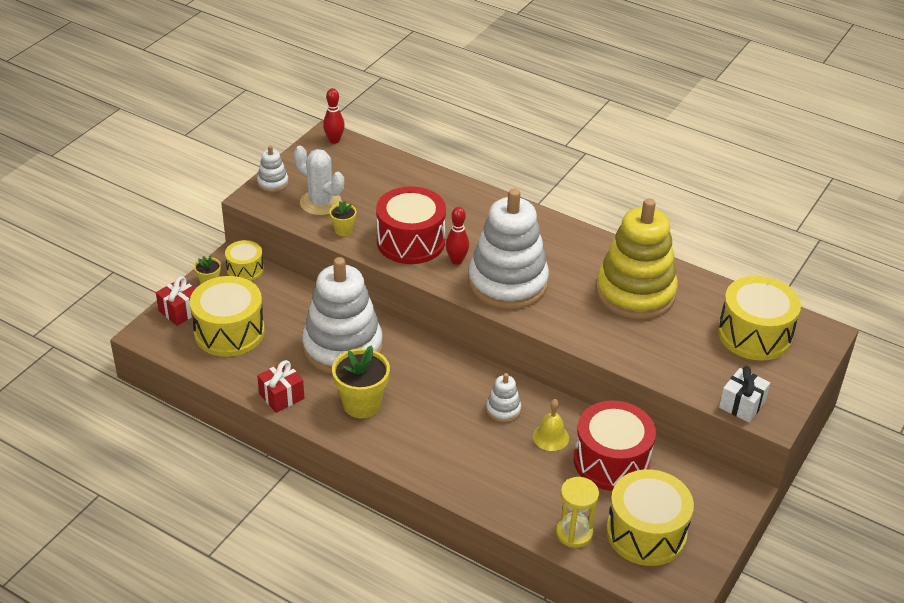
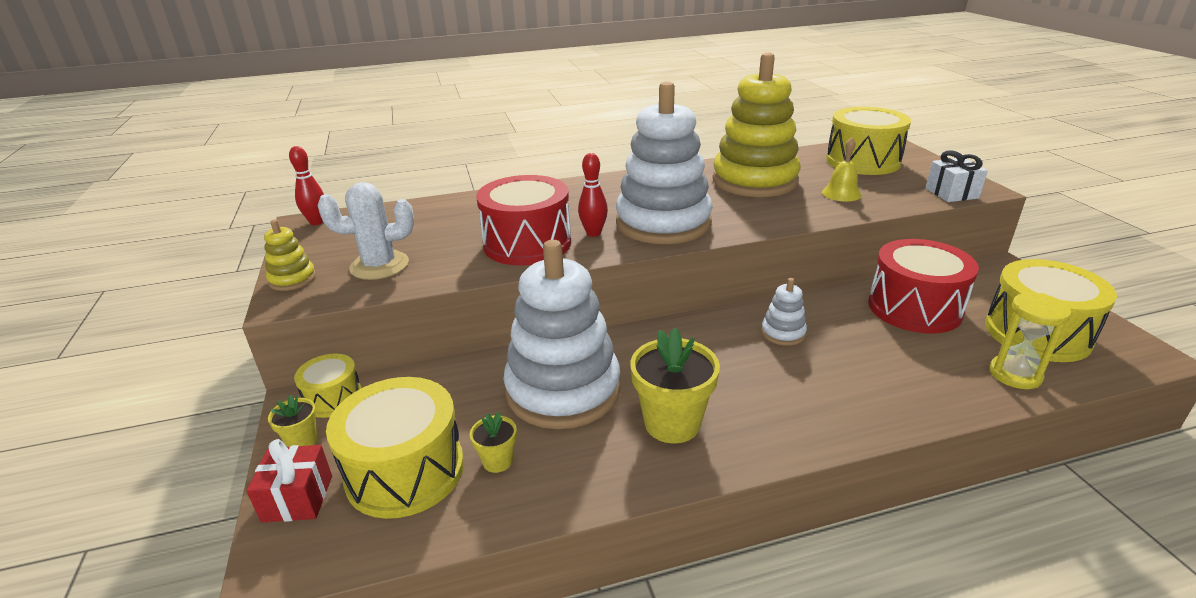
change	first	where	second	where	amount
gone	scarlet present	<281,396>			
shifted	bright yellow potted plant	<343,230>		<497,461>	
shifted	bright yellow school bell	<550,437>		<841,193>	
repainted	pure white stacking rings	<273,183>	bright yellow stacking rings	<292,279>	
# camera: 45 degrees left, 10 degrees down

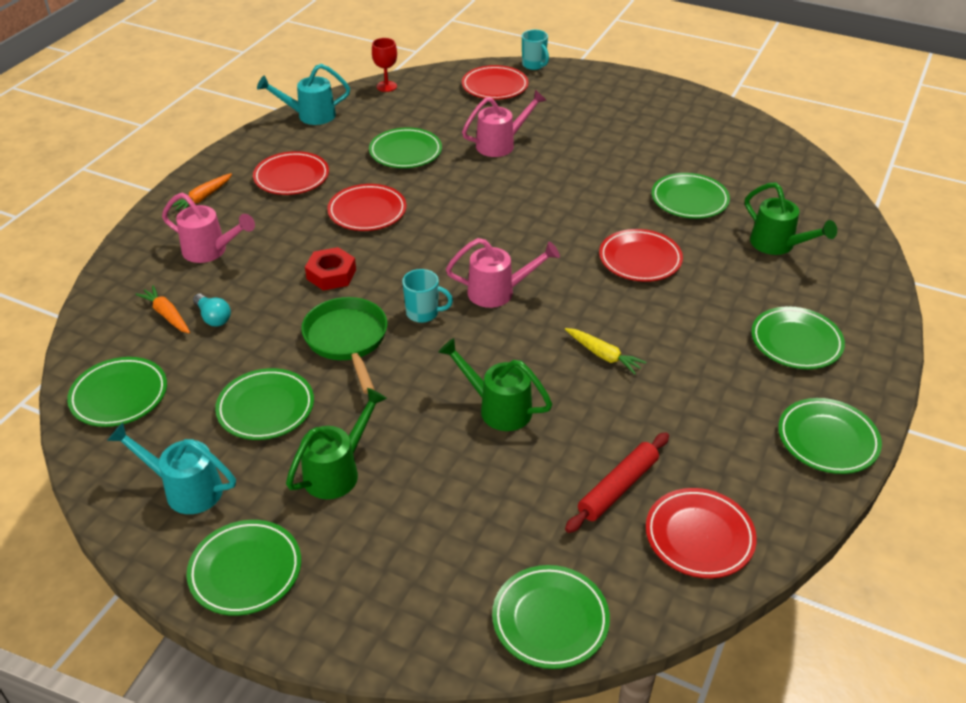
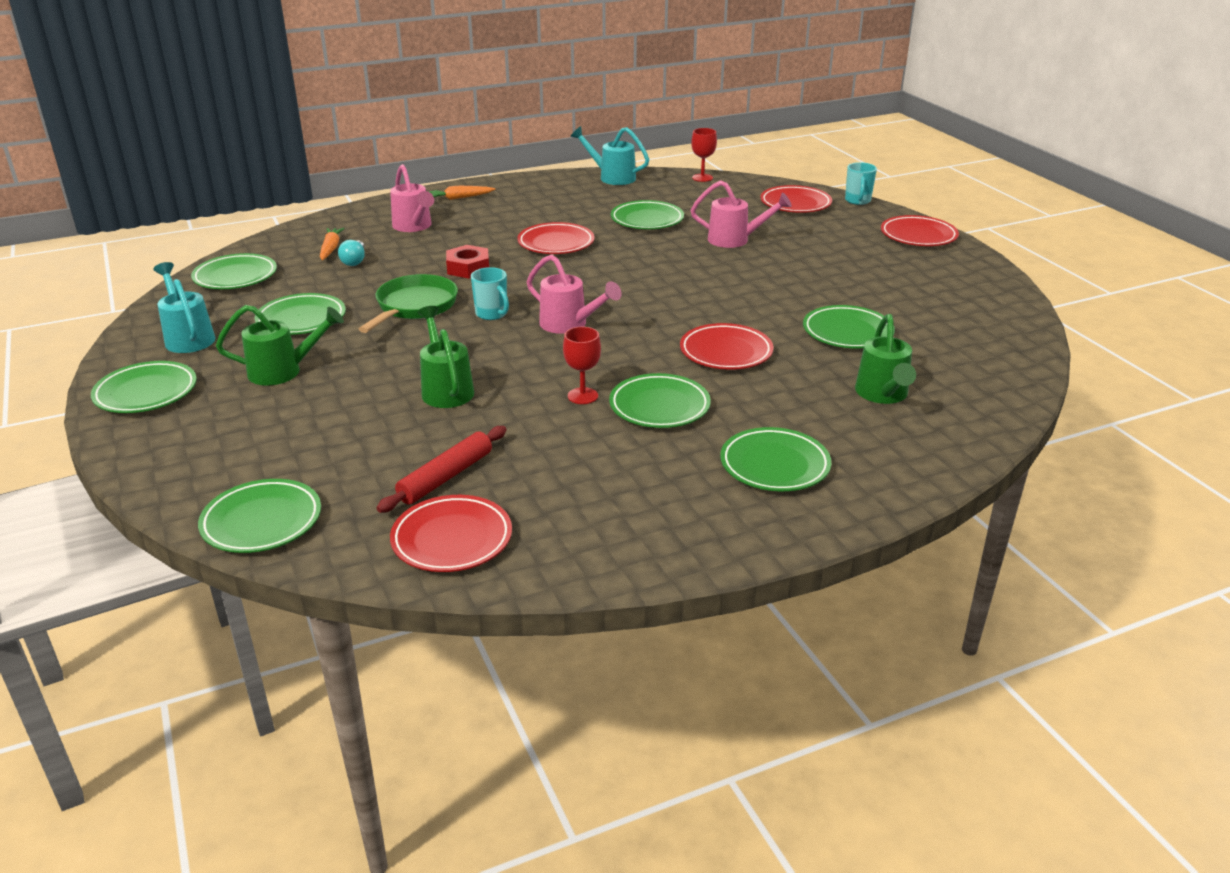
change	first	where	second	where	amount
shifted	scarlet dinner plate	<291,177>		<918,236>	
shifted	emerald dinner plate	<827,440>		<659,406>	
swapped	bright yellow root vegetable	<603,355>	scarlet wine glass	<582,396>	
rotated	scarlet dough roller	<617,488>		<445,477>	45 degrees counterclockwise
# camera: 40 degrees right, 10 degrees down

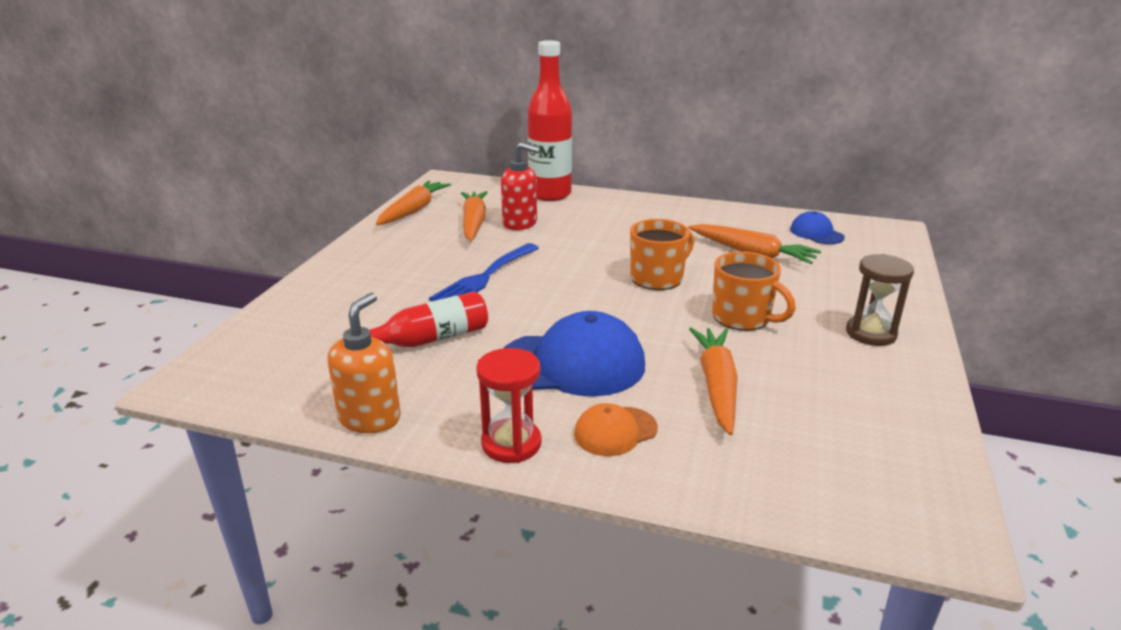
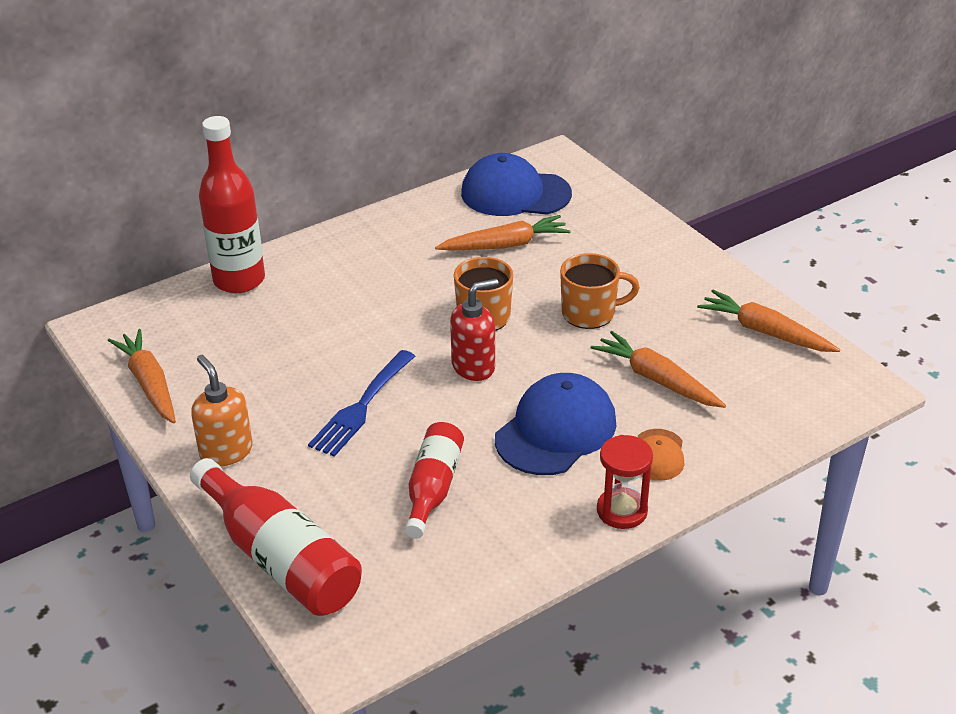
change	first	where	second	where	amount
gone	brown hourglass	<870,333>			
new			scarlet bottle	<280,558>	
shifted	orange-coloured soap dispenser	<370,418>		<226,451>	
shifted	orange-coloured root vegetable	<474,223>		<765,332>	
shifted	scarlet soap dispenser	<520,223>		<474,366>	
rotated	cobalt dinner fork	<484,277>		<361,407>	45 degrees clockwise
scaled	cobalt baseball cap	<816,233>		<515,193>	x1.93
# camera: 50 degrees left, 10 degrees up

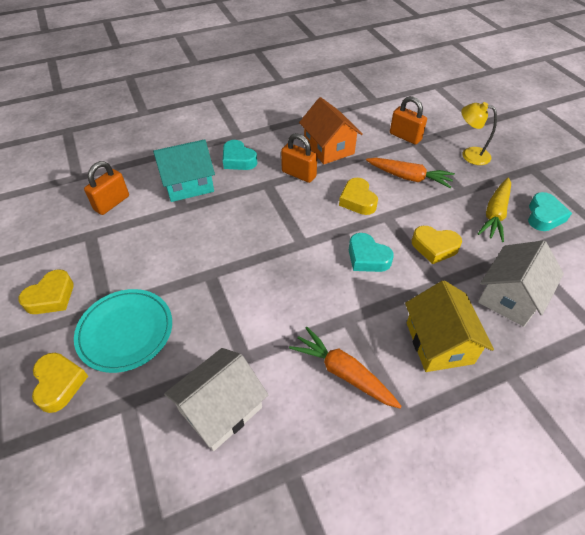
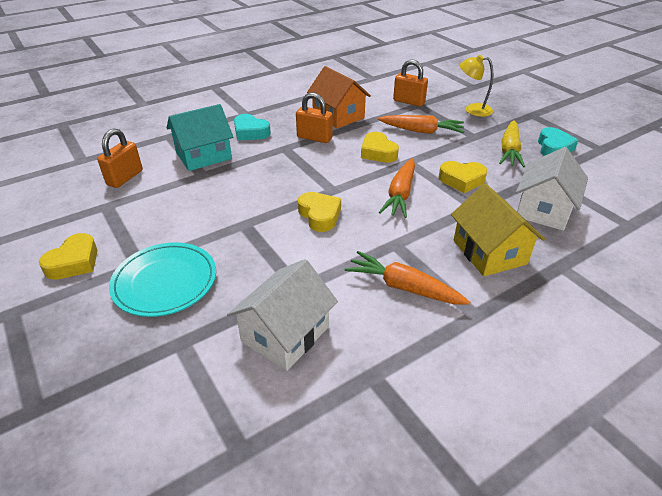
change	first	where	second	where	amount
shifted	bright yellow love heart	<59,384>		<319,215>	
swapped	turquoise love heart	<367,257>	orange-coloured root vegetable	<400,194>	
# camera: 10 degrees left, 10 degrees down

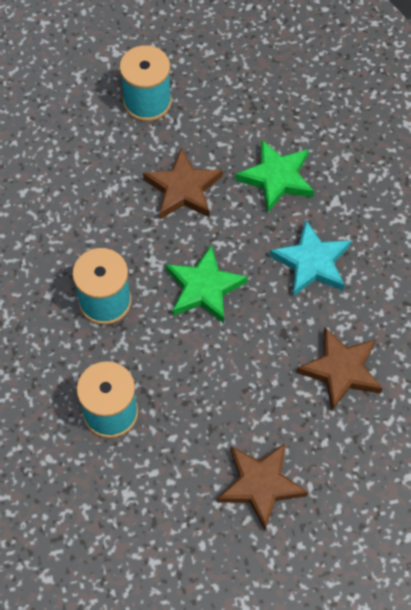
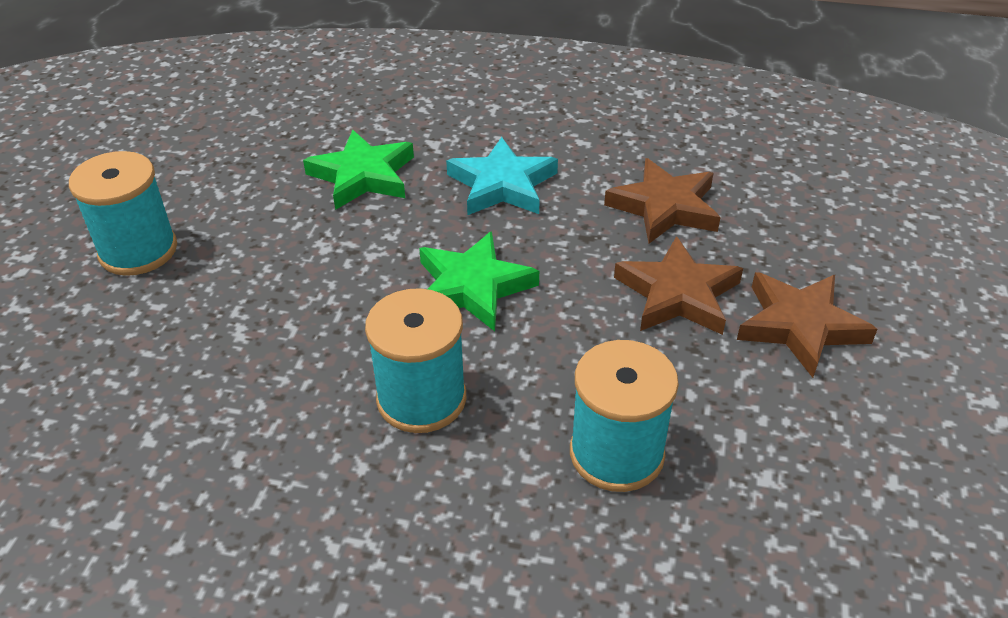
change	first	where	second	where	amount
shifted	brown star shape	<183,189>		<677,294>	
# camera: 65 degrees left, 20 degrees down

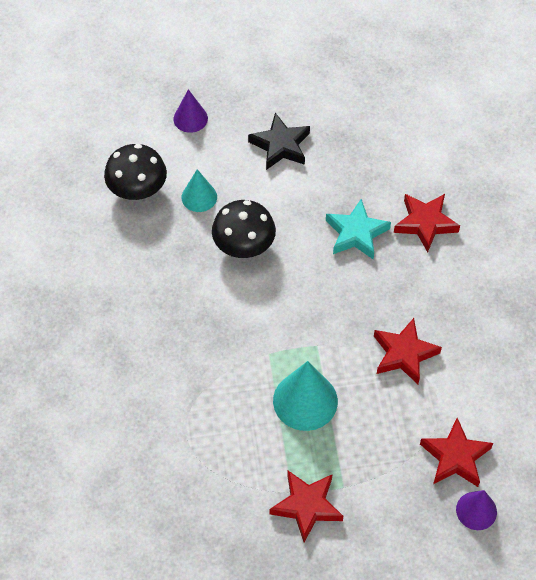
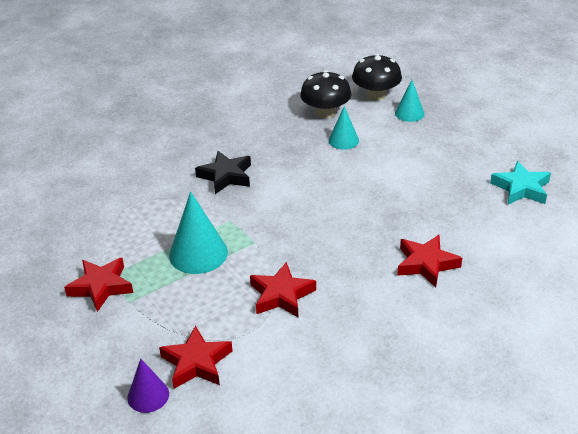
change	first	where	second	where	amount
shifted	ebony toadstool	<244,245>		<376,95>	
shifted	ebony star shape	<280,146>		<226,176>	
shifted	turquoise star shape	<356,233>		<521,188>	
repainted	purple solid cone	<190,118>	turquoise solid cone	<409,113>	
# camera: 65 degrees right, 20 degrees down

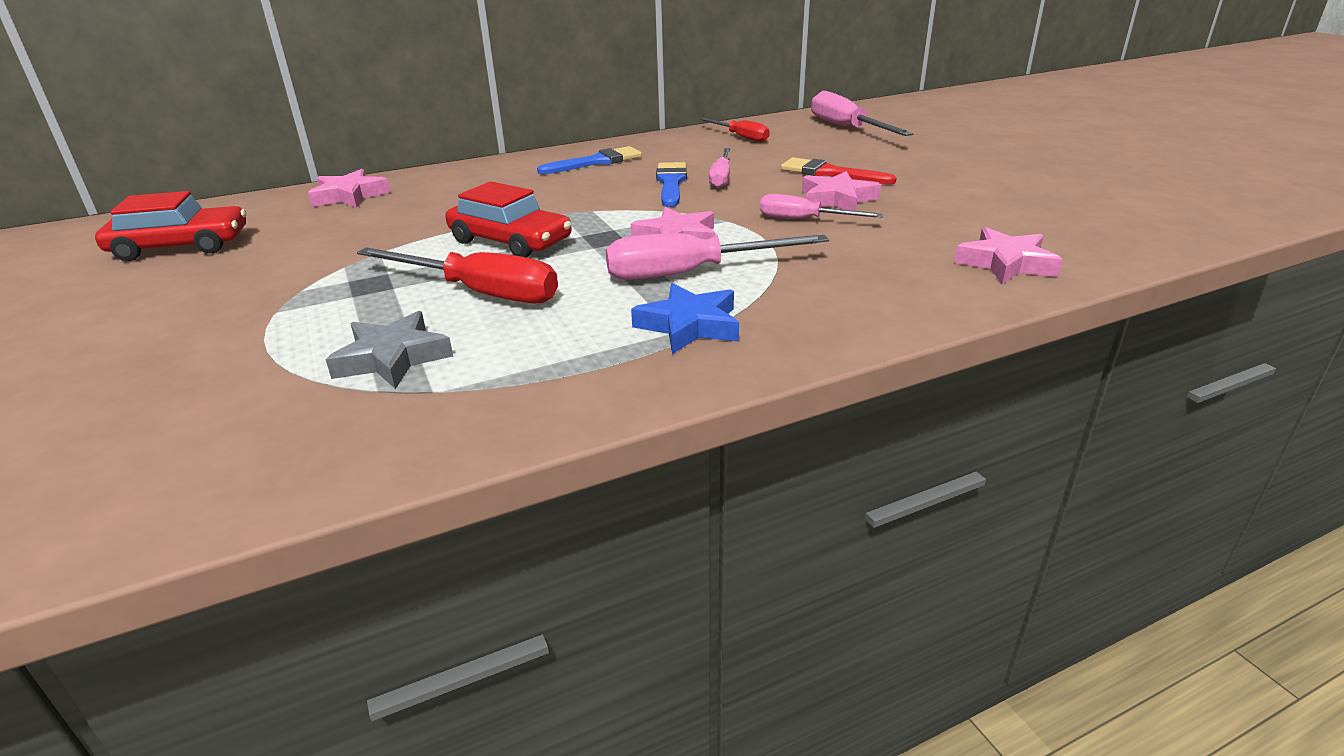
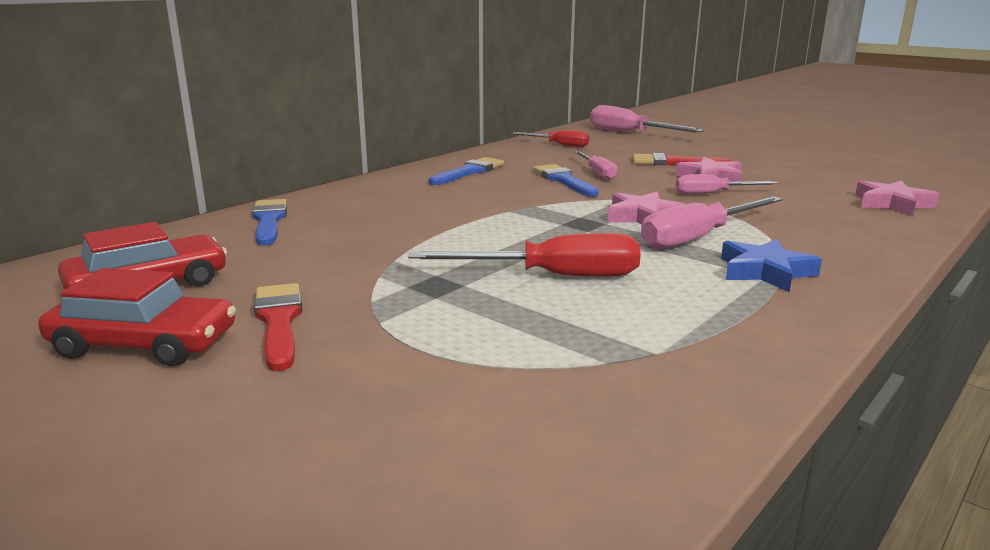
change	first	where	second	where	amount
gone	ash-grey star shape	<392,358>			
new			scarlet paint brush	<279,321>	
shifted	scarlet toy car	<510,241>		<144,344>	
swapped	pink star shape	<349,196>	cobalt paint brush	<269,220>	
# camera: 25 degrees left, 10 degrees down

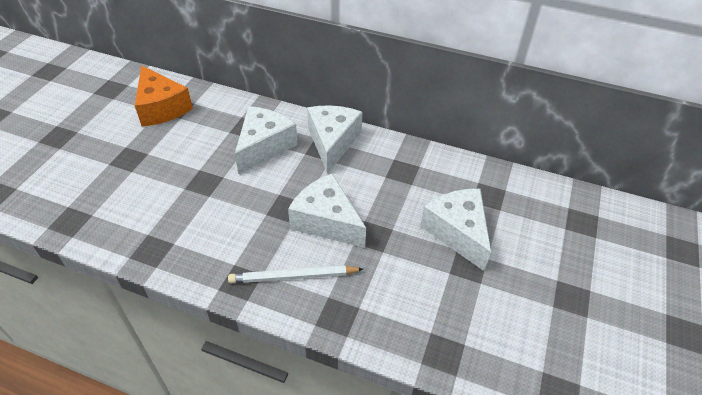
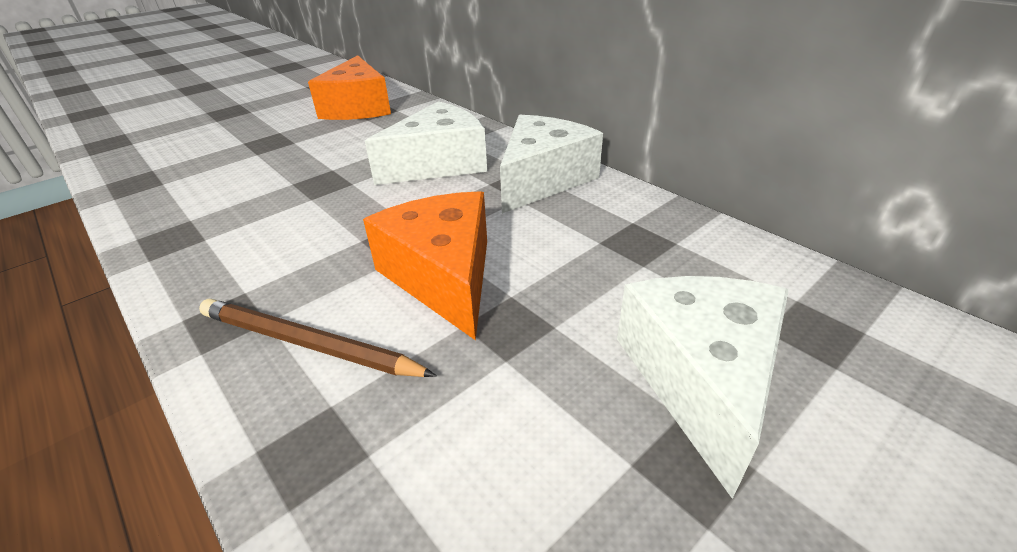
change	first	where	second	where	amount
repainted	pure white wooden pencil	<293,277>	brown wooden pencil	<307,344>	
repainted	pure white cheese	<326,221>	orange-coloured cheese	<443,276>	
# camera: 30 degrees right, 10 degrees down

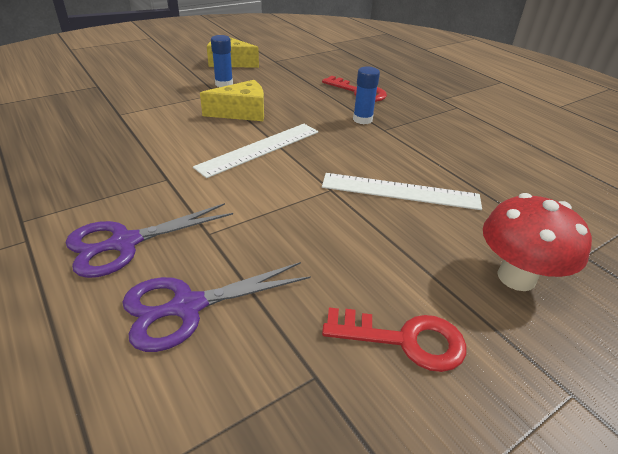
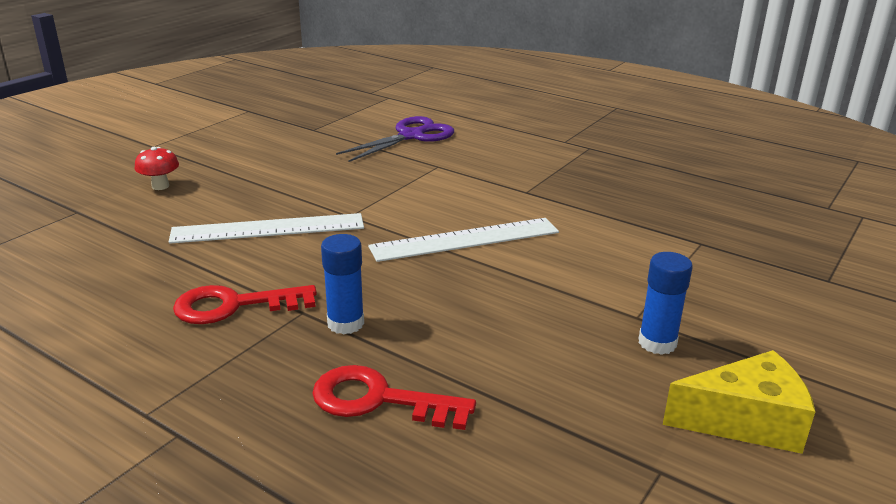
change	first	where	second	where	amount
gone	purple scissors	<124,243>			
gone	bright yellow cheese	<242,113>			
shifted	scarlet door key	<405,340>		<234,306>	
rotated	pure white measuring stick	<260,149>		<465,239>	45 degrees clockwise
scaled	scarlet toadstool	<516,277>		<160,186>	x0.51
# camera: 160 degrees right, 10 degrees down

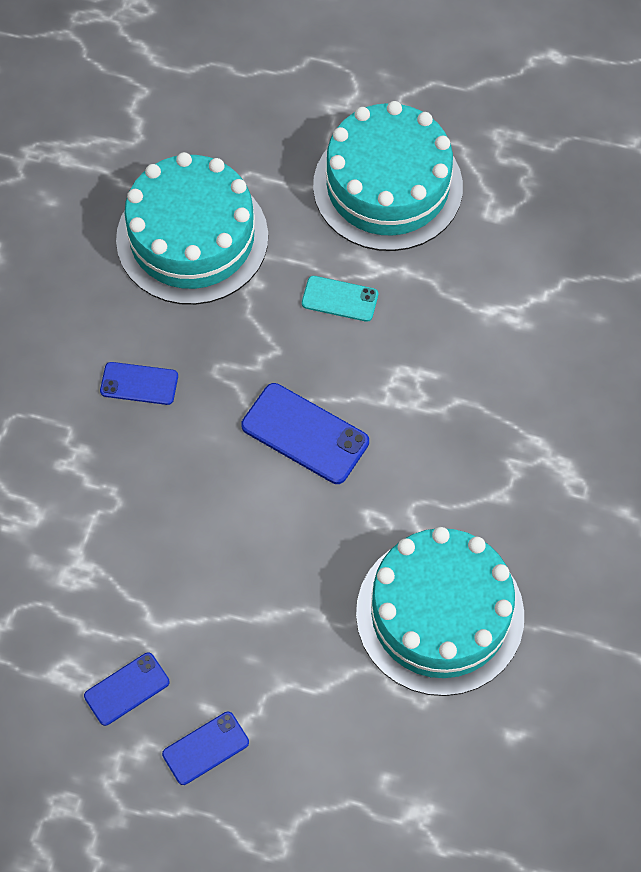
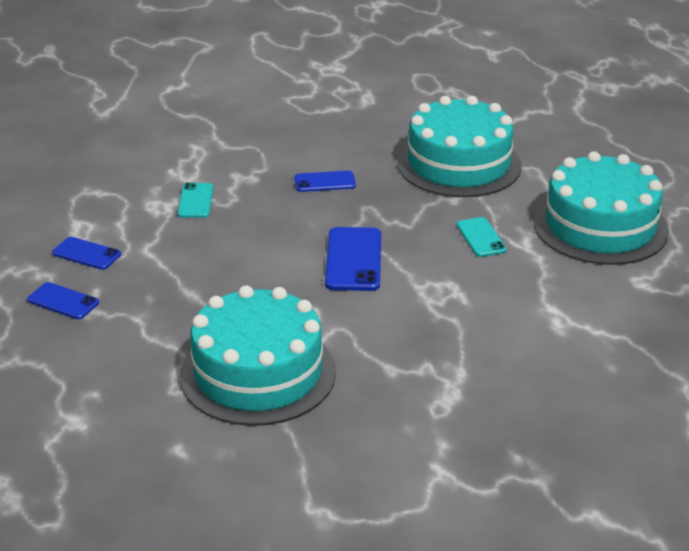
change	first	where	second	where	amount
new			turquoise mobile phone	<196,201>	
rotated	cobalt mobile phone	<139,383>		<325,182>	75 degrees counterclockwise
# camera: 60 degrees right, 30 degrees down

